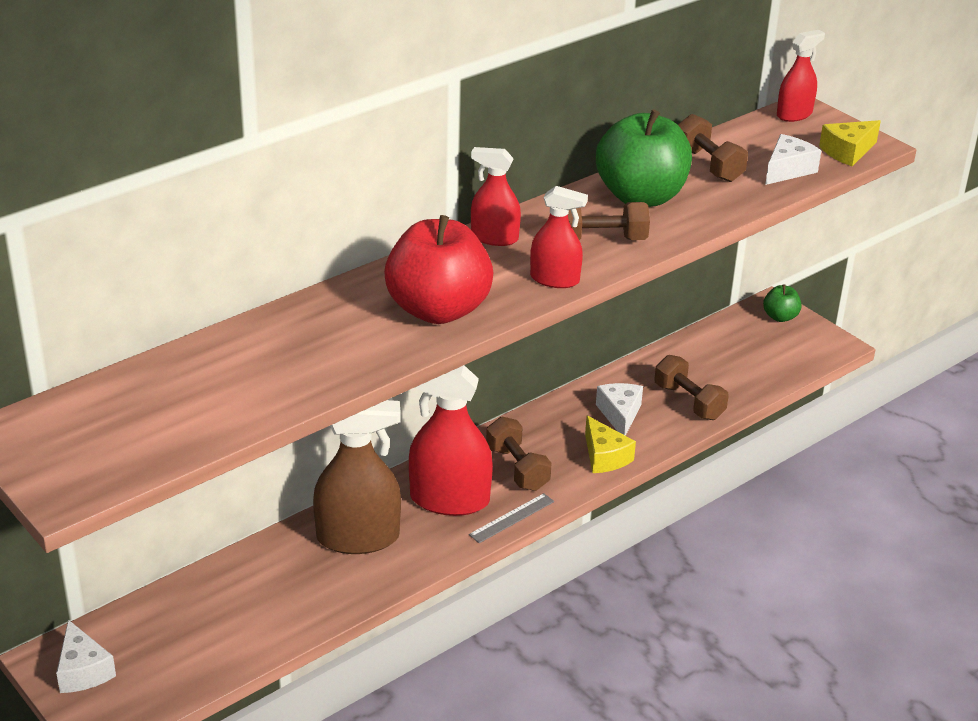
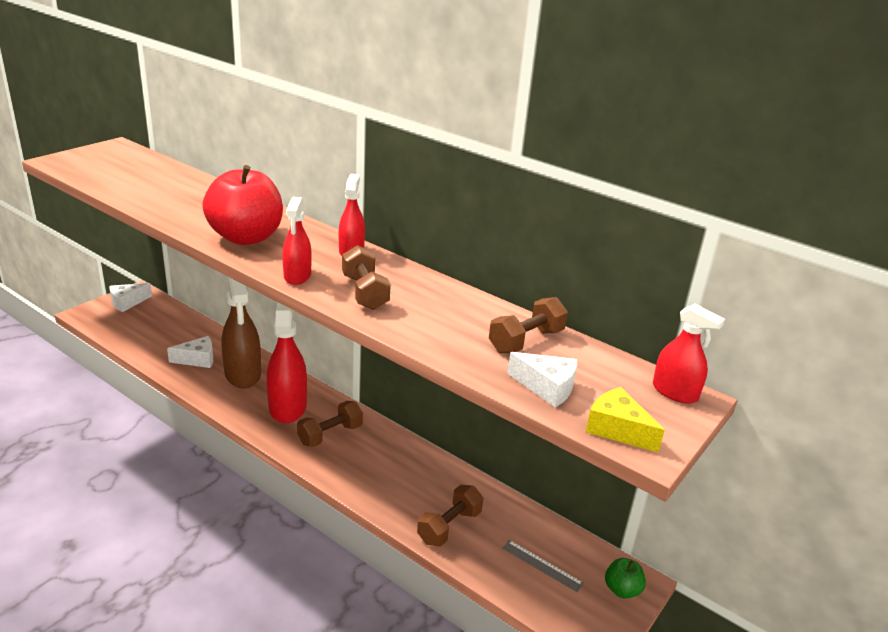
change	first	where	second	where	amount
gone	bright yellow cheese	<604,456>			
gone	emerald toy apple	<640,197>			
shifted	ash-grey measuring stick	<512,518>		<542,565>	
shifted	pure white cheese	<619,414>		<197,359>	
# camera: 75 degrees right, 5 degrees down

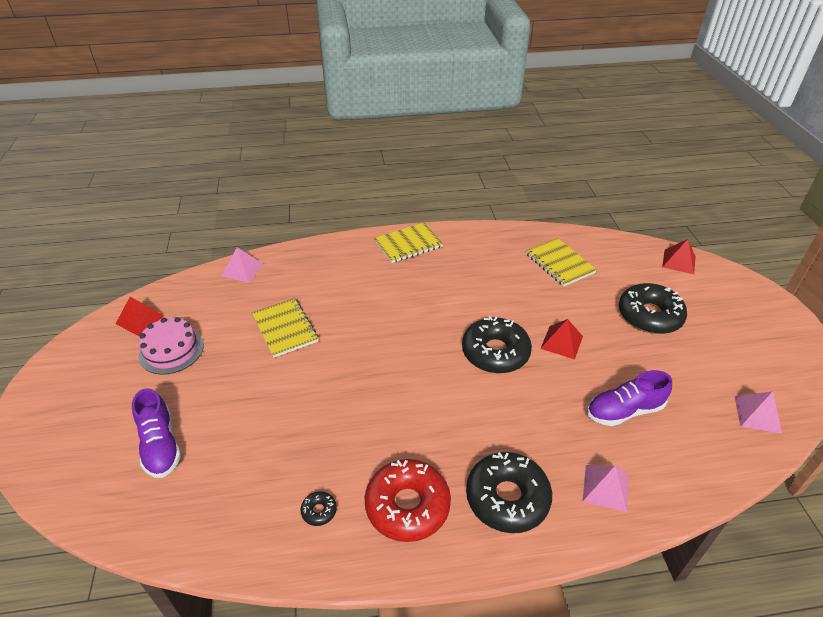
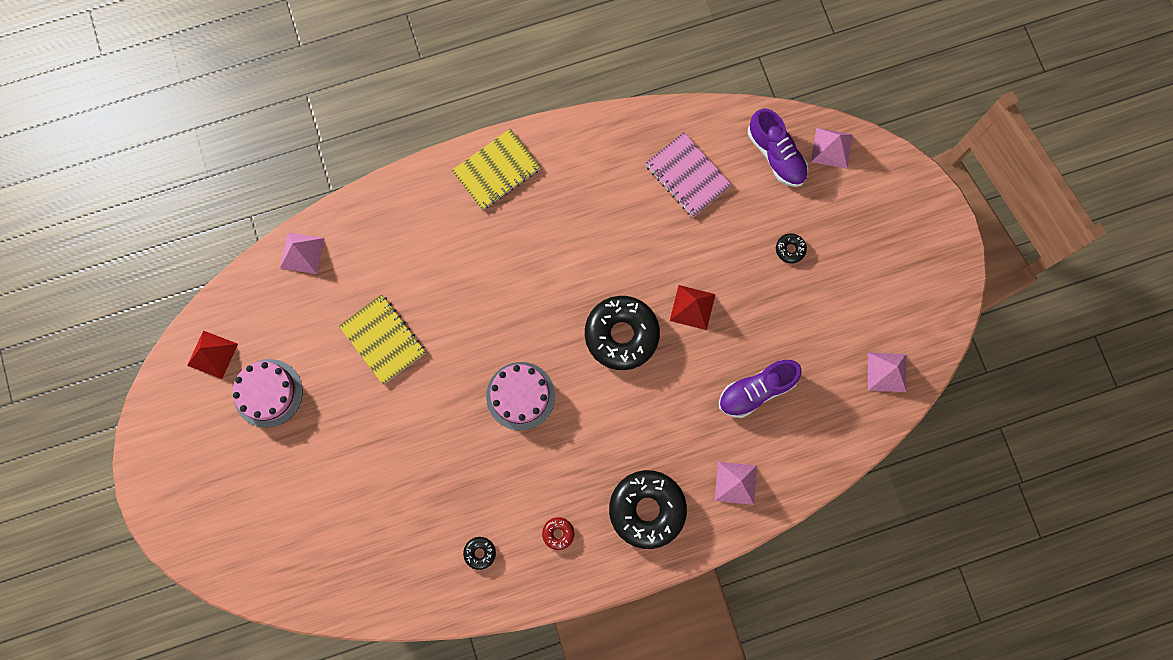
change	first	where	second	where	amount
new			pink gateau	<520,396>	
shifted	purple lace-up shoe	<160,445>		<776,155>	
repainted	bright yellow notebook	<559,263>	pink notebook	<687,176>	
repainted	scarlet solid pyramid	<679,261>	pink solid pyramid	<831,148>	
scaled	scarlet glazed donut	<407,506>		<558,533>	x0.42
scaled	ebony glazed donut	<649,316>		<790,249>	x0.42
# camera: 10 degrees left, 35 degrees up

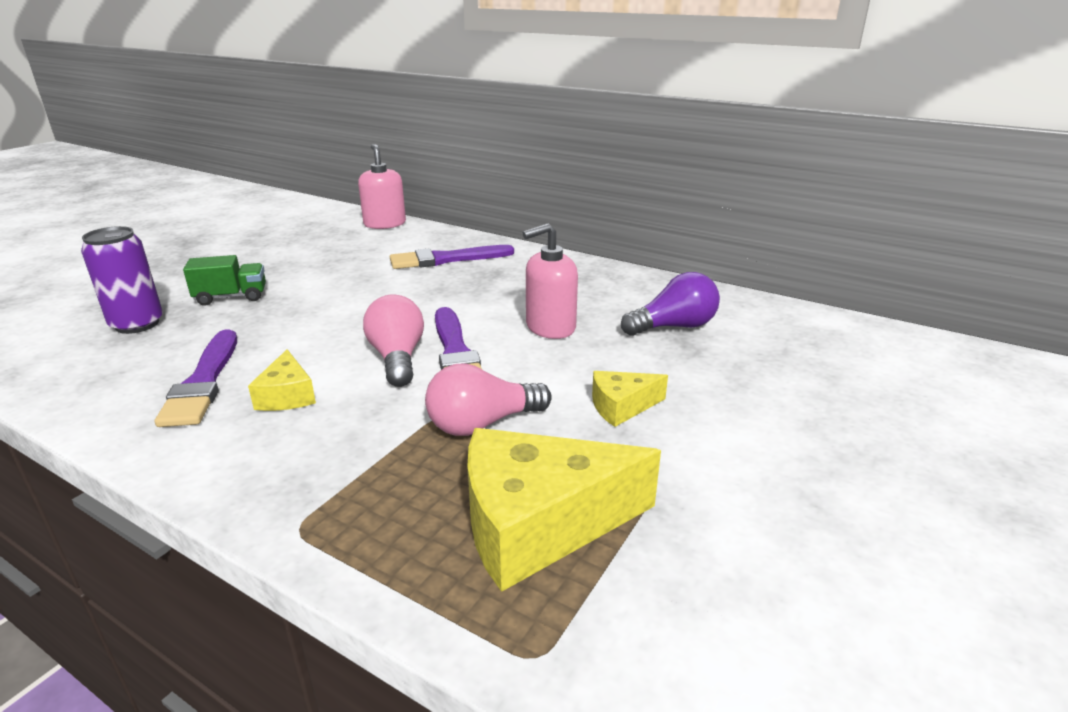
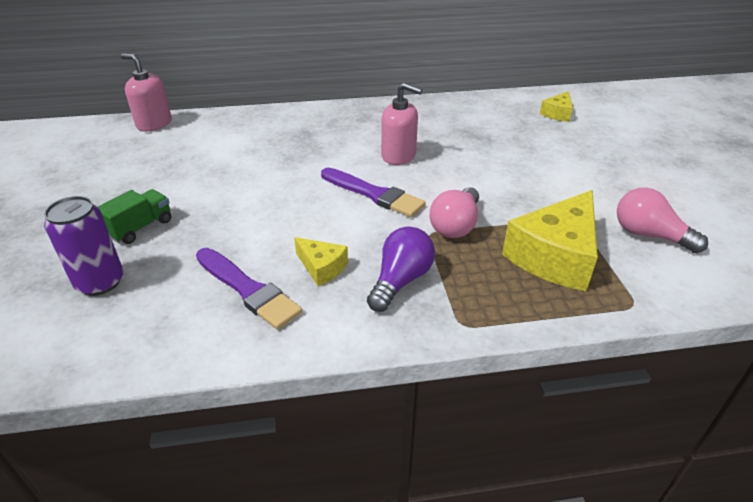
change	first	where	second	where	amount
gone	purple paint brush	<446,259>			
shifted	pink light bulb	<397,358>		<649,235>	
shifted	bright yellow cheese	<621,406>		<557,114>	
shifted	purple light bulb	<674,327>		<400,280>	
rotated	pink soap dispenser	<550,327>		<399,156>	90 degrees counterclockwise
# camera: 40 degrees left, 10 degrees up

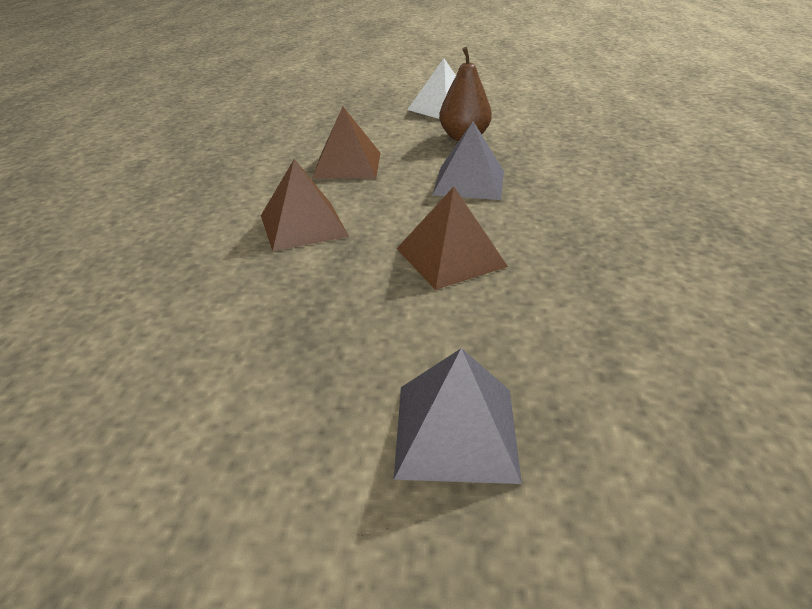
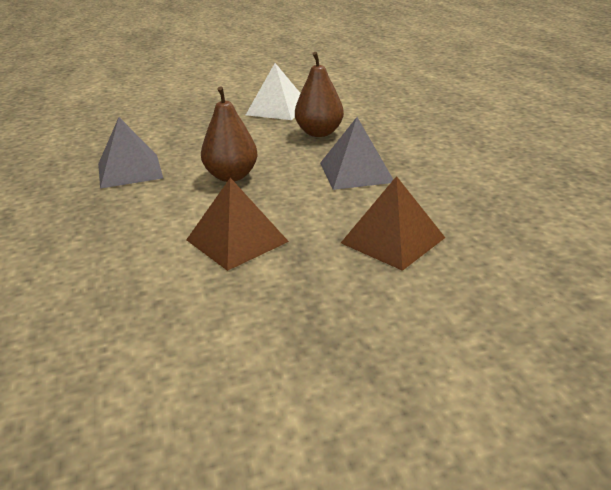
change	first	where	second	where	amount
shifted	ash-grey solid pyramid	<456,431>		<130,170>	
swapped	brown solid pyramid	<347,165>	brown pear	<231,176>	
# camera: 20 degrees left, 5 degrees down

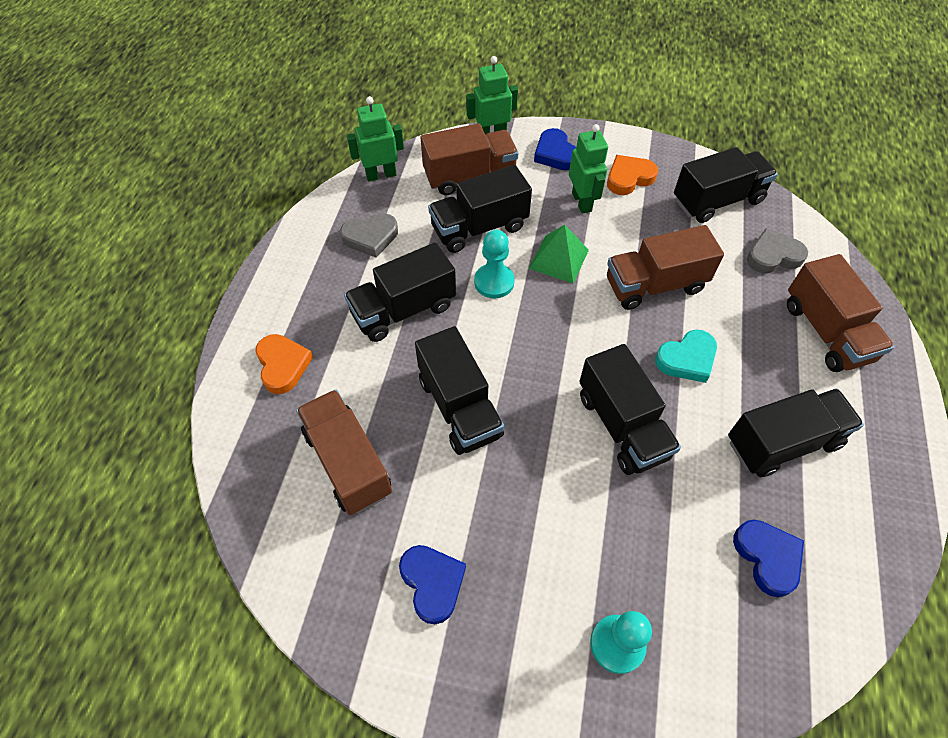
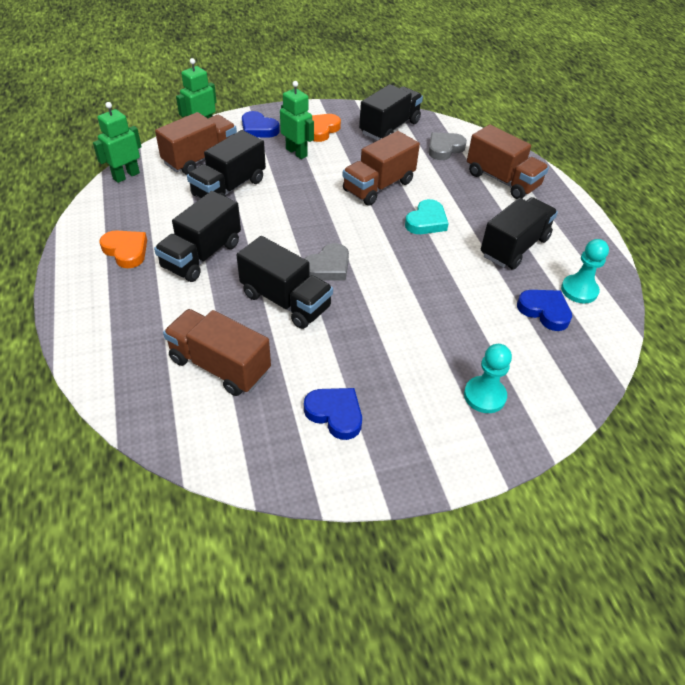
change	first	where	second	where	amount
gone	emerald solid pyramid	<558,259>			
gone	ebony truck	<622,425>			
shifted	orange-coloured love heart	<283,365>		<126,251>	
shifted	ash-grey love heart	<370,237>		<328,267>	
shifted	turquoise pawn	<494,282>		<579,290>	
# camera: 30 degrees left, 10 degrees down

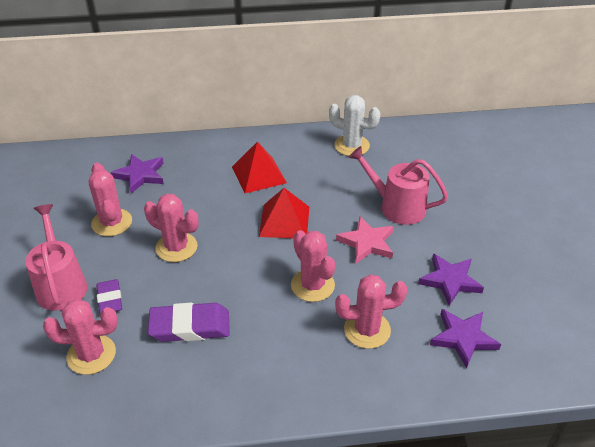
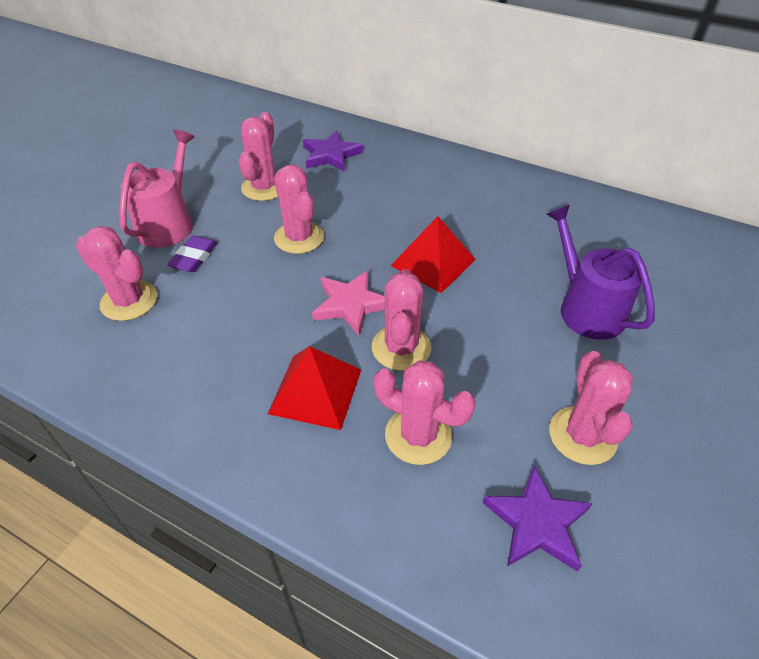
change	first	where	second	where	amount
gone	purple gum eraser	<190,326>			
gone	pure white saguaro cactus	<352,145>			
shifted	scarlet solid pyramid	<258,174>		<315,391>	
shifted	pink star shape	<367,242>		<350,304>	
swapped	purple star shape	<450,281>	pink saguaro cactus	<582,435>	
repainted	pink sprinkling can	<397,207>	purple sprinkling can	<586,308>	
# camera: 35 degrees right, 5 degrees up

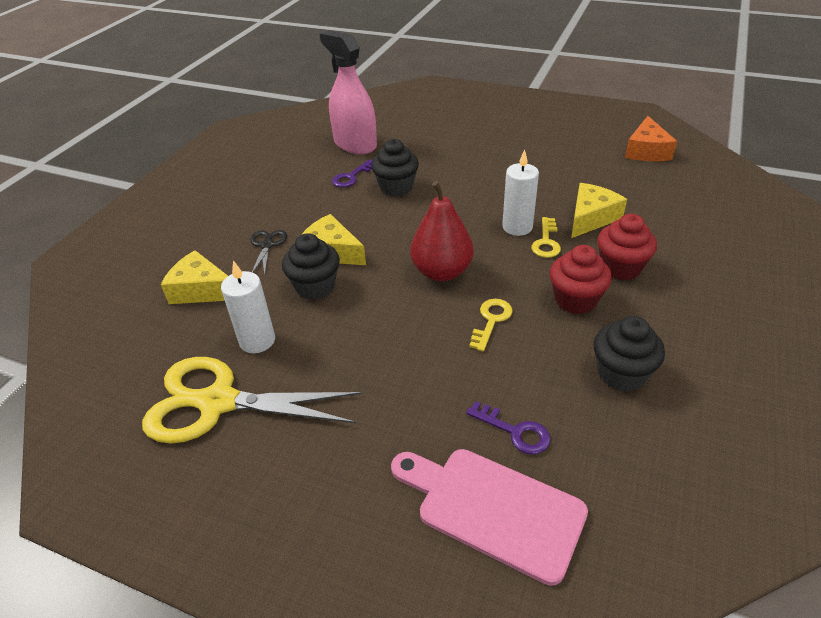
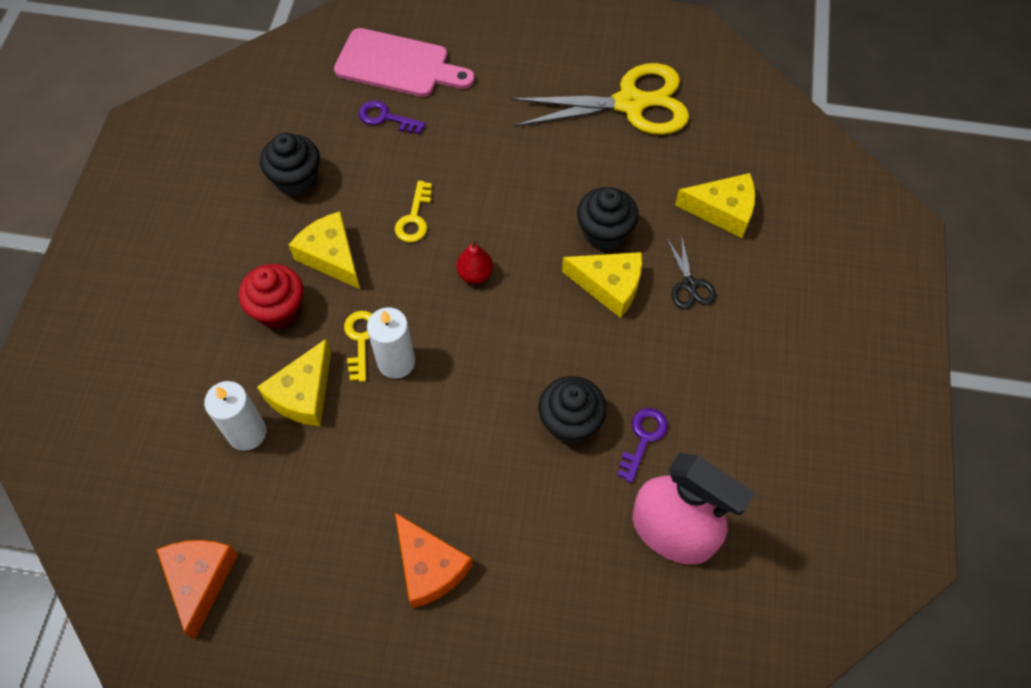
change	first	where	second	where	amount
new			orange-coloured cheese	<429,567>	
shifted	pure white wax candle	<257,341>		<247,433>	
swapped	scarlet cupcake	<575,300>	bright yellow cheese	<331,256>	
scaled	scarlet pear	<442,272>		<475,274>	x0.53
# camera: 165 degrees right, 20 degrees up

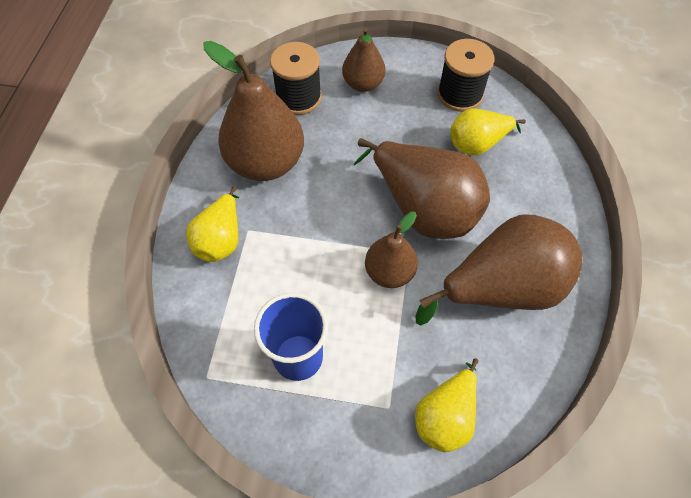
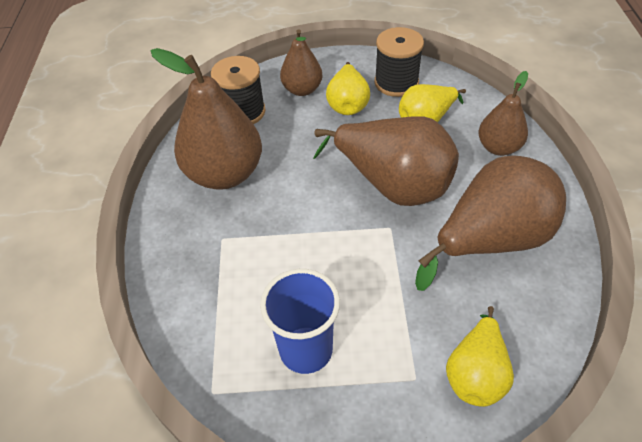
change	first	where	second	where	amount
shifted	bright yellow pear	<221,239>		<347,104>	
shifted	brown pear	<389,272>		<498,147>	
# camera: 10 degrees left, 10 degrees down

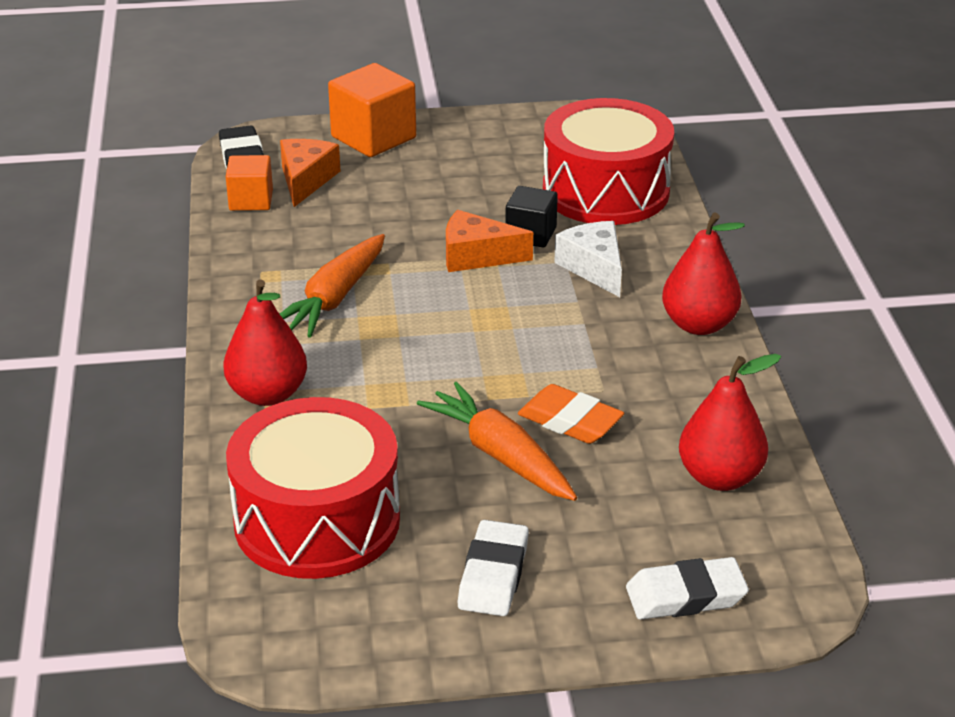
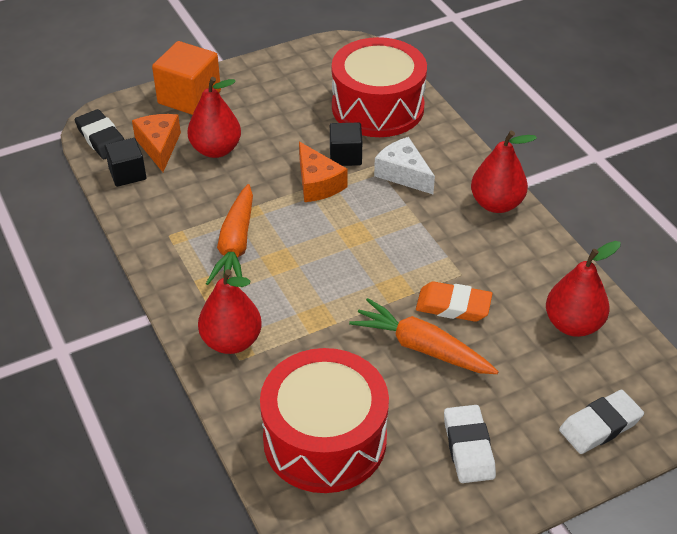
change	first	where	second	where	amount
new			scarlet pear	<216,149>	
repainted	orange-coloured solid cube	<251,200>	ebony solid cube	<127,174>	
rotated	orange-coloured cheese	<476,256>		<317,183>	105 degrees counterclockwise
# camera: 20 degrees left, 10 degrees up

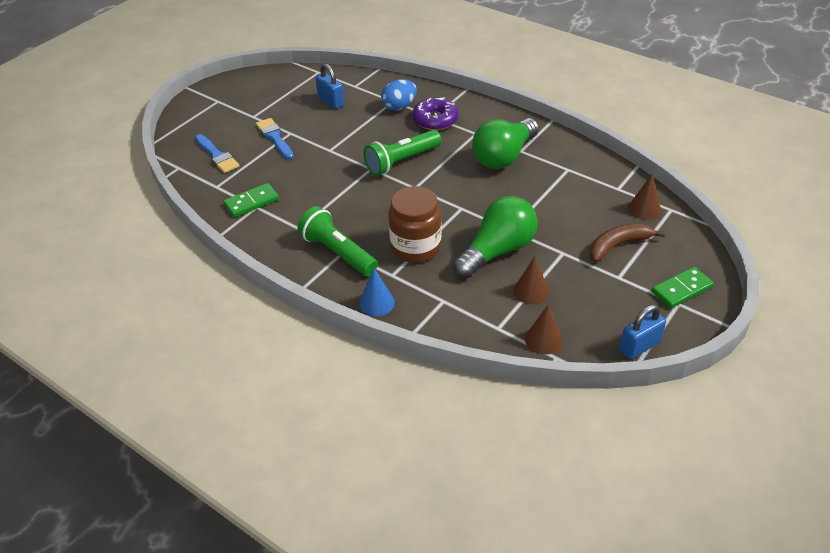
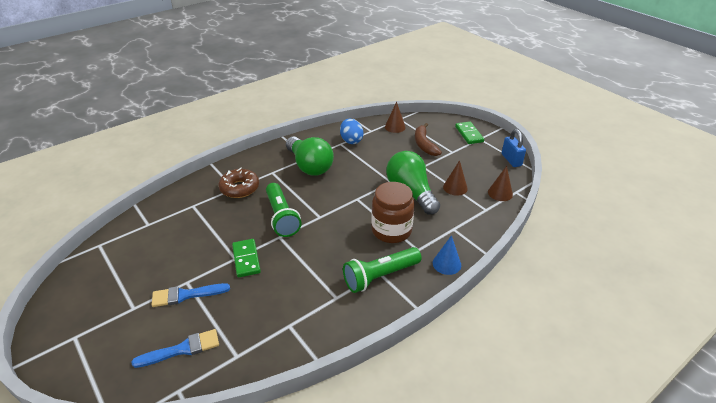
change	first	where	second	where	amount
gone	cobalt padlock	<331,101>			
shifted	emerald domino	<251,202>		<246,259>	
shifted	cobalt egg shape	<399,107>		<351,140>	
repainted	purple glazed donut	<435,120>	brown glazed donut	<239,188>	
# camera: 75 degrees left, 5 degrees down

